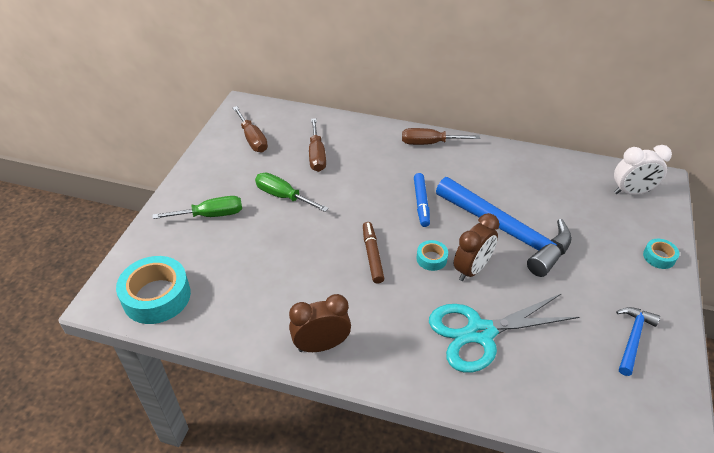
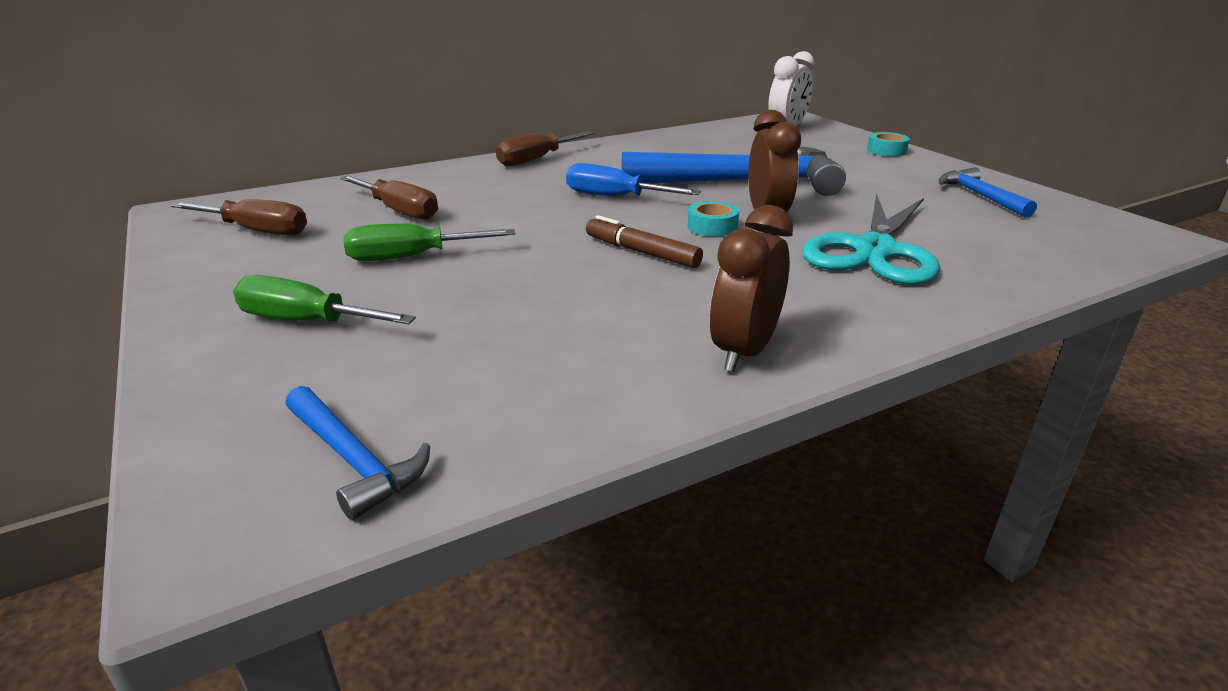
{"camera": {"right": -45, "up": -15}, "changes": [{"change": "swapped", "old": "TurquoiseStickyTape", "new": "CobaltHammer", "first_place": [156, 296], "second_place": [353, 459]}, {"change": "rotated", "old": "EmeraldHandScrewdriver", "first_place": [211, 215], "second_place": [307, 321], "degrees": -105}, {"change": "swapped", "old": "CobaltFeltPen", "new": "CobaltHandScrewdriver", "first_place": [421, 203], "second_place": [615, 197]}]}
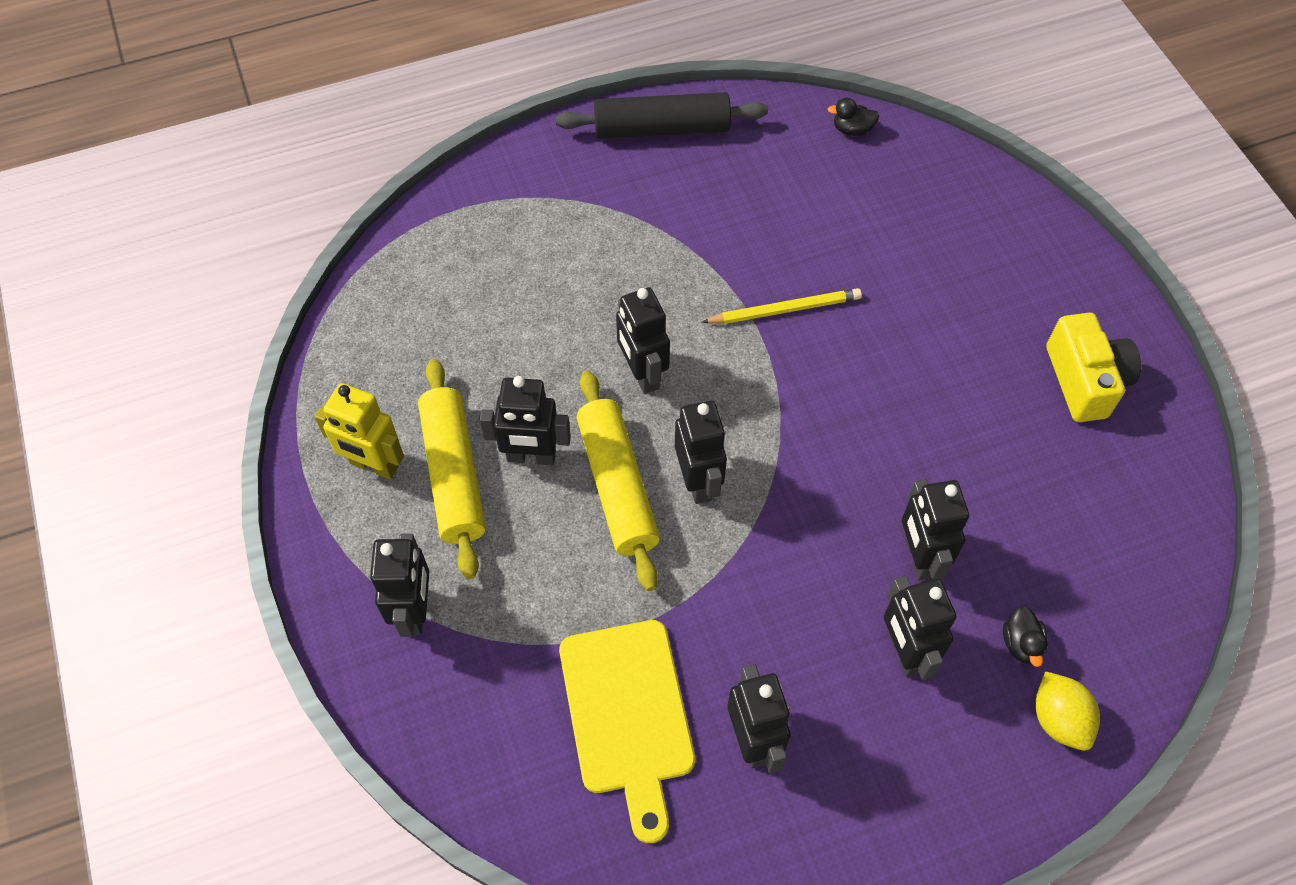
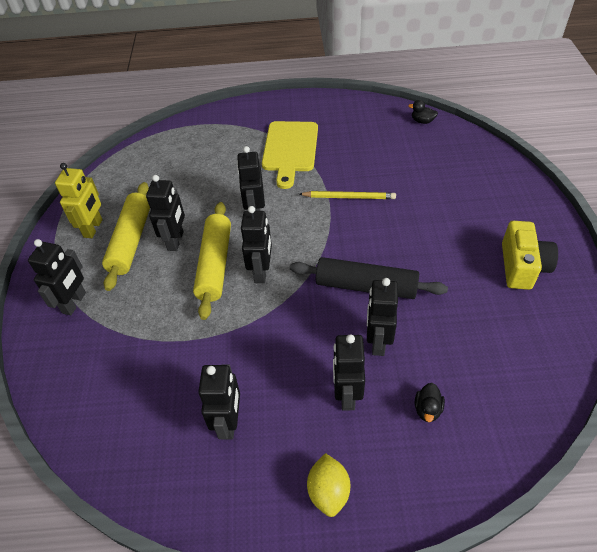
{"camera": {"right": 20, "up": -10}, "changes": [{"change": "rotated", "old": "GoldenToyRobot", "first_place": [374, 465], "second_place": [93, 228], "degrees": -120}, {"change": "rotated", "old": "EbonyToyRobot", "first_place": [531, 457], "second_place": [176, 241], "degrees": -105}, {"change": "shifted", "old": "EbonyRollingPin", "first_place": [661, 129], "second_place": [366, 286]}, {"change": "shifted", "old": "GoldenCuttingBoard", "first_place": [628, 714], "second_place": [290, 149]}, {"change": "shifted", "old": "GoldenLemon", "first_place": [1058, 719], "second_place": [328, 491]}]}
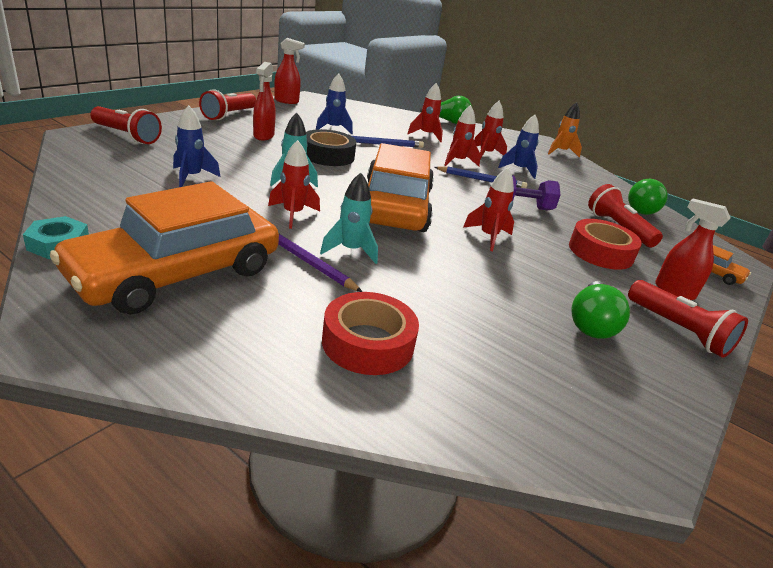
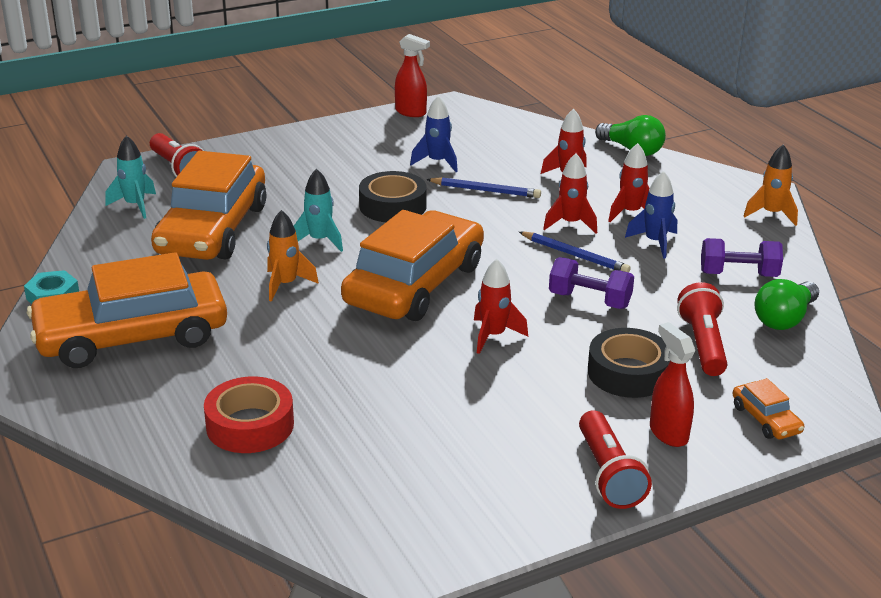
{"camera": {"right": 30, "up": 0}, "changes": [{"change": "swapped", "old": "CobaltSpaceship", "new": "OrangeColouredCar", "first_place": [191, 177], "second_place": [212, 229]}, {"change": "gone", "old": "ScarletTorch", "first_place": [229, 115]}, {"change": "gone", "old": "ScarletSprayCleaner", "first_place": [263, 136]}, {"change": "repainted", "old": "ScarletSpaceship", "new": "OrangeColouredSpaceship", "first_place": [293, 214], "second_place": [285, 285]}, {"change": "gone", "old": "VioletLeadPencil", "first_place": [309, 263]}, {"change": "shifted", "old": "TurquoiseSpaceship", "first_place": [350, 250], "second_place": [135, 205]}, {"change": "repainted", "old": "ScarletStickyTape", "new": "EbonyStickyTape", "first_place": [600, 252], "second_place": [628, 373]}, {"change": "gone", "old": "EmeraldLightbulb", "first_place": [591, 323]}, {"change": "new", "new": "VioletHandWeight", "second_place": [738, 274]}]}
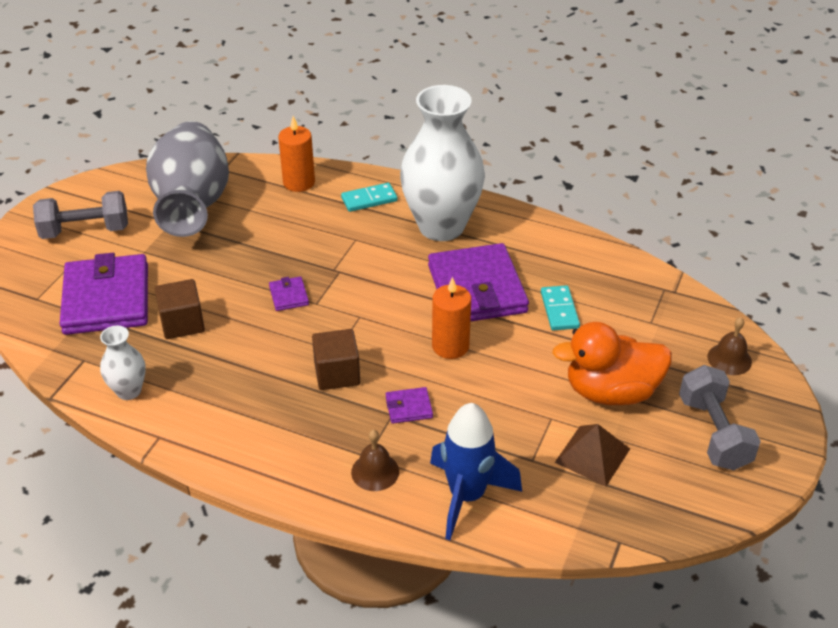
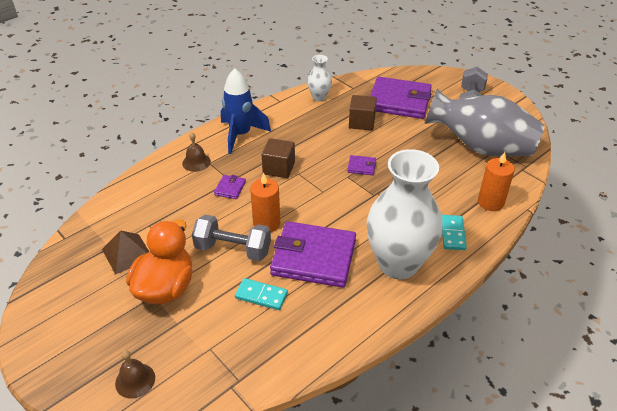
{"camera": {"right": 115, "up": 0}, "changes": [{"change": "shifted", "old": "CobaltSpaceship", "first_place": [467, 496], "second_place": [240, 135]}, {"change": "shifted", "old": "GreyHandWeight", "first_place": [713, 433], "second_place": [233, 249]}]}
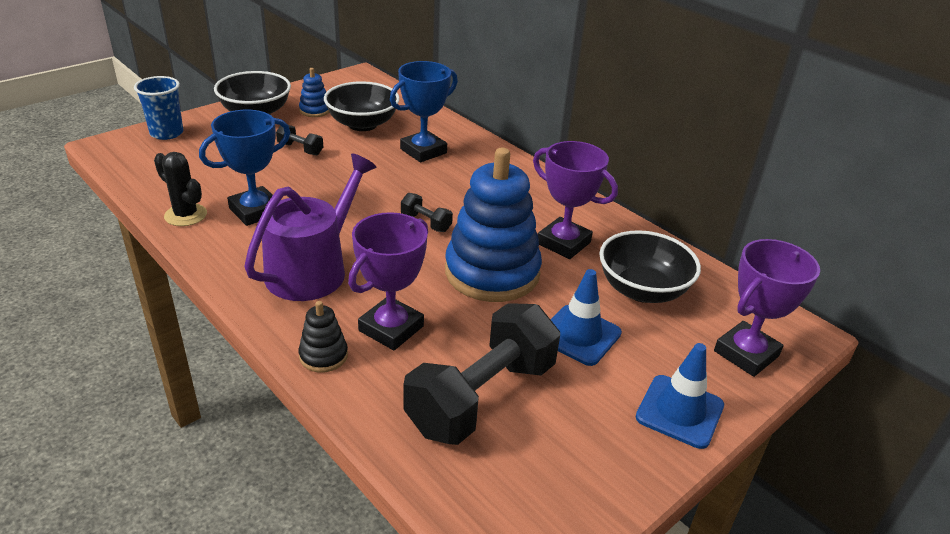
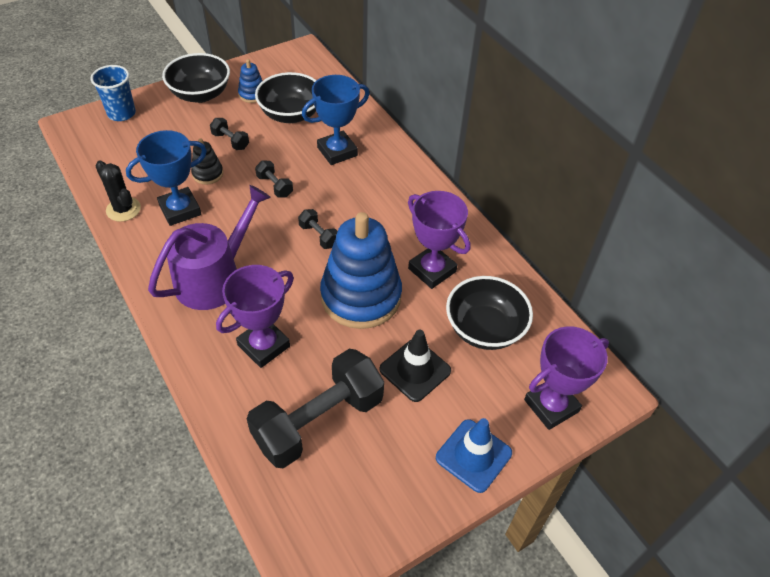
{"camera": {"right": 10, "up": 15}, "changes": [{"change": "shifted", "old": "EbonyStackingToy", "first_place": [323, 356], "second_place": [208, 174]}, {"change": "repainted", "old": "CobaltSafetyCone", "new": "EbonySafetyCone", "first_place": [579, 335], "second_place": [415, 370]}, {"change": "new", "new": "EbonyHandWeight", "second_place": [274, 186]}]}
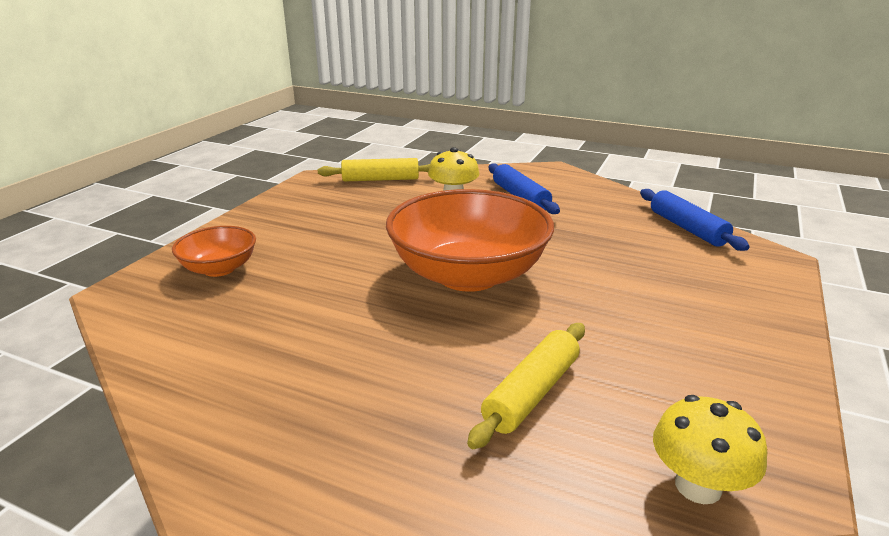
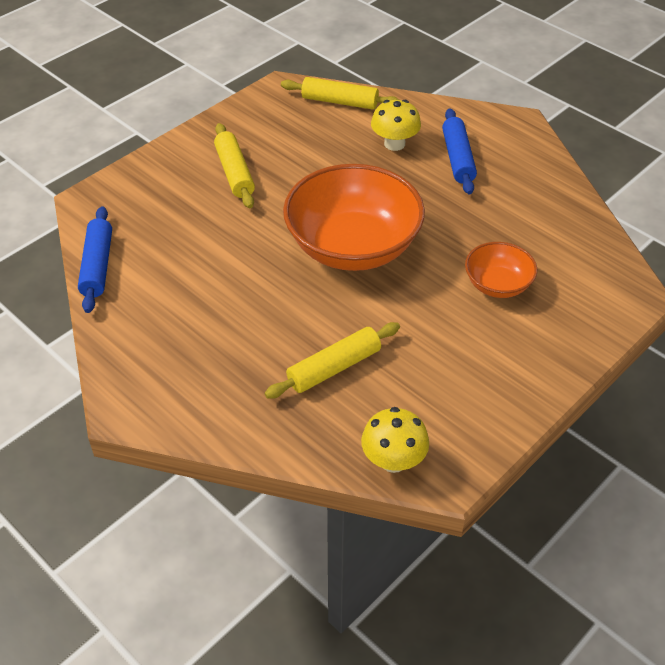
{"camera": {"right": 20, "up": 20}, "changes": [{"change": "shifted", "old": "OrangeColouredServingBowl", "first_place": [219, 268], "second_place": [497, 284]}, {"change": "shifted", "old": "CobaltRollingPin", "first_place": [687, 228], "second_place": [97, 266]}, {"change": "new", "new": "GoldenRollingPin", "second_place": [234, 173]}]}
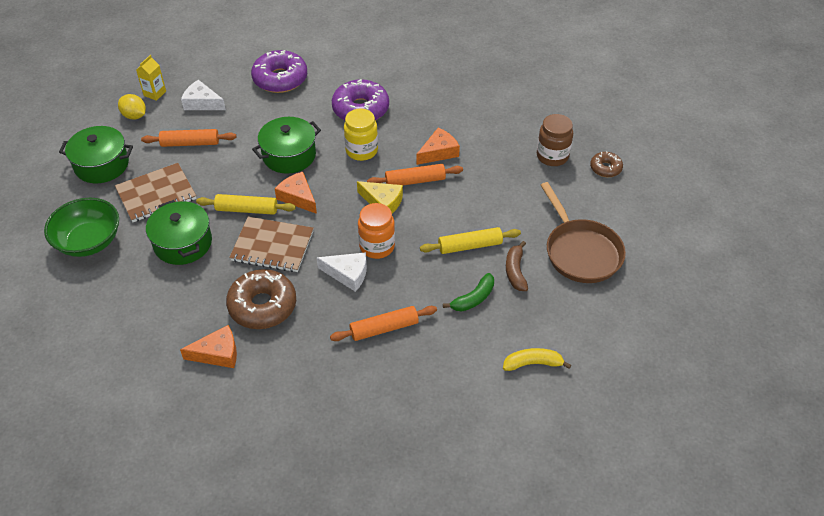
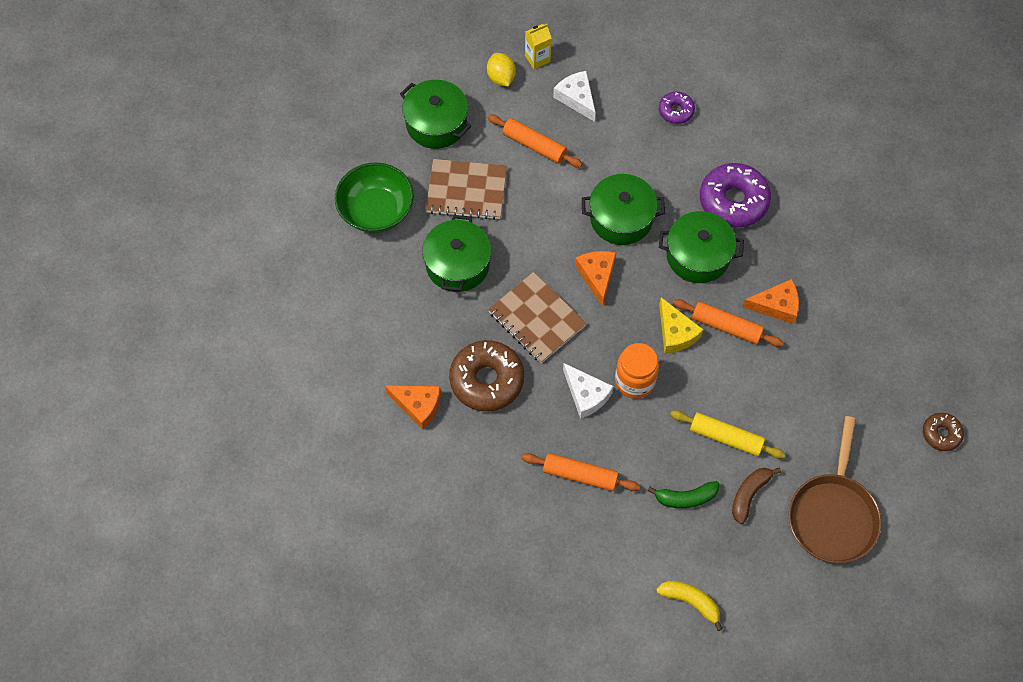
{"camera": {"right": 35, "up": 15}, "changes": [{"change": "gone", "old": "GoldenRollingPin", "first_place": [247, 210]}, {"change": "scaled", "old": "VioletGlazedDonut", "first_place": [280, 79], "second_place": [676, 111], "factor": 0.53}, {"change": "swapped", "old": "GoldenJamJar", "new": "EmeraldPot", "first_place": [361, 150], "second_place": [698, 256]}, {"change": "gone", "old": "BrownJamJar", "first_place": [552, 156]}]}
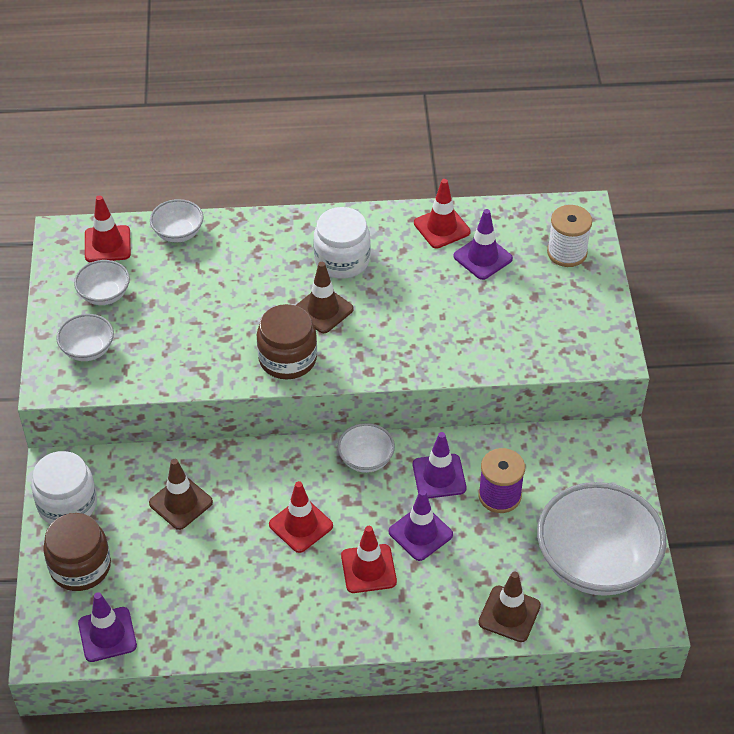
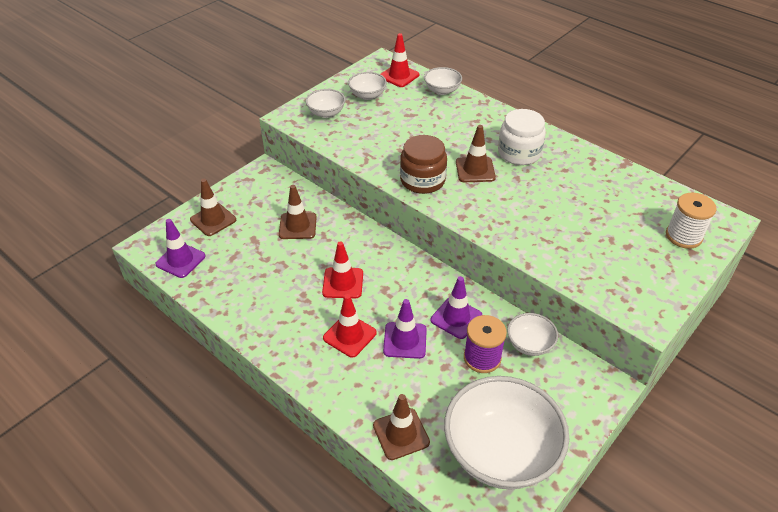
{"camera": {"right": 45, "up": -5}, "changes": [{"change": "gone", "old": "WhiteJamJar", "first_place": [67, 504]}, {"change": "swapped", "old": "BrownJamJar", "new": "BrownSafetyCone", "first_place": [80, 566], "second_place": [213, 220]}, {"change": "shifted", "old": "WhiteServingBowl", "first_place": [366, 459], "second_place": [529, 344]}, {"change": "gone", "old": "ScarletSafetyCone", "first_place": [442, 227]}, {"change": "gone", "old": "VioletSafetyCone", "first_place": [483, 257]}]}
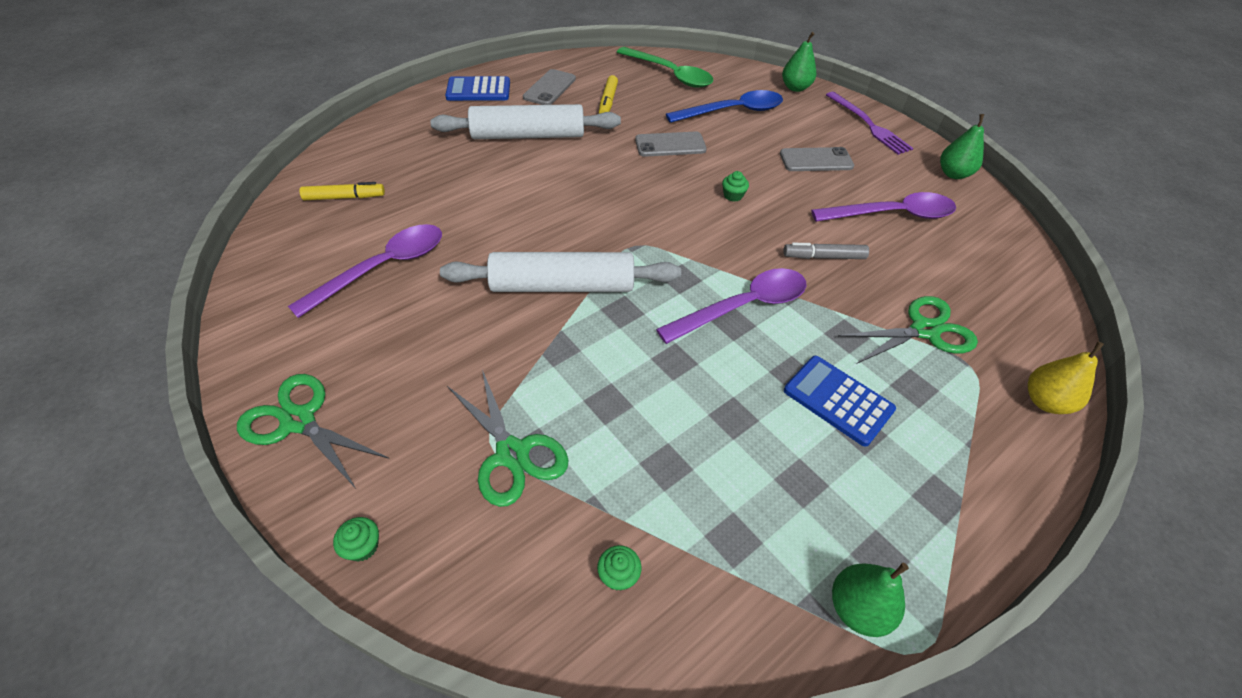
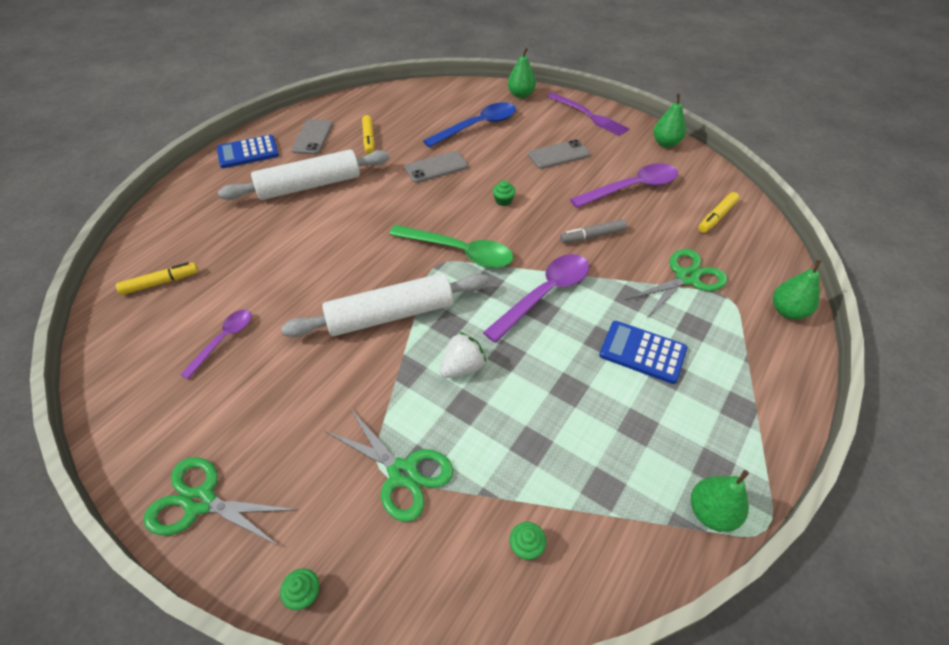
{"camera": {"right": -15, "up": 0}, "changes": [{"change": "scaled", "old": "VioletSpoon", "first_place": [383, 268], "second_place": [224, 340], "factor": 0.6}, {"change": "shifted", "old": "EmeraldSpoon", "first_place": [670, 74], "second_place": [459, 252]}, {"change": "repainted", "old": "GoldenPear", "new": "EmeraldPear", "first_place": [1045, 401], "second_place": [787, 311]}, {"change": "new", "new": "WhiteStrawberry", "second_place": [462, 367]}, {"change": "new", "new": "GoldenFeltPen", "second_place": [716, 217]}]}
